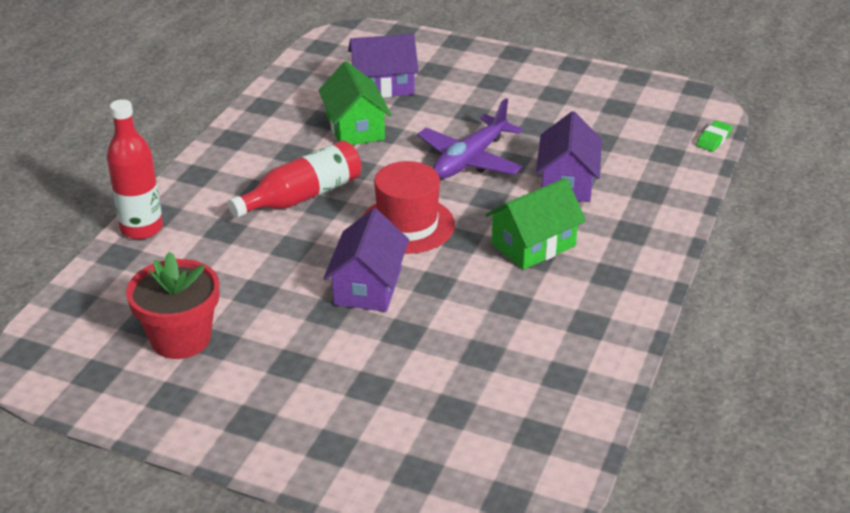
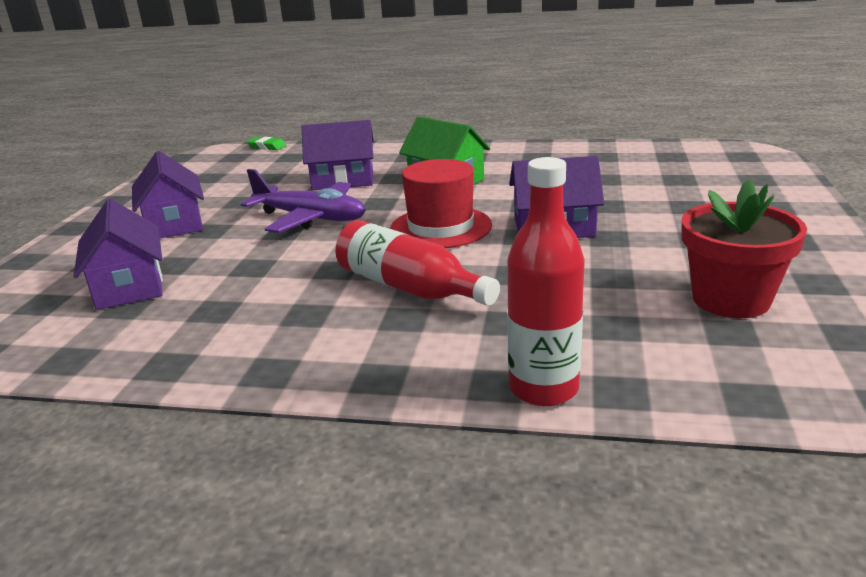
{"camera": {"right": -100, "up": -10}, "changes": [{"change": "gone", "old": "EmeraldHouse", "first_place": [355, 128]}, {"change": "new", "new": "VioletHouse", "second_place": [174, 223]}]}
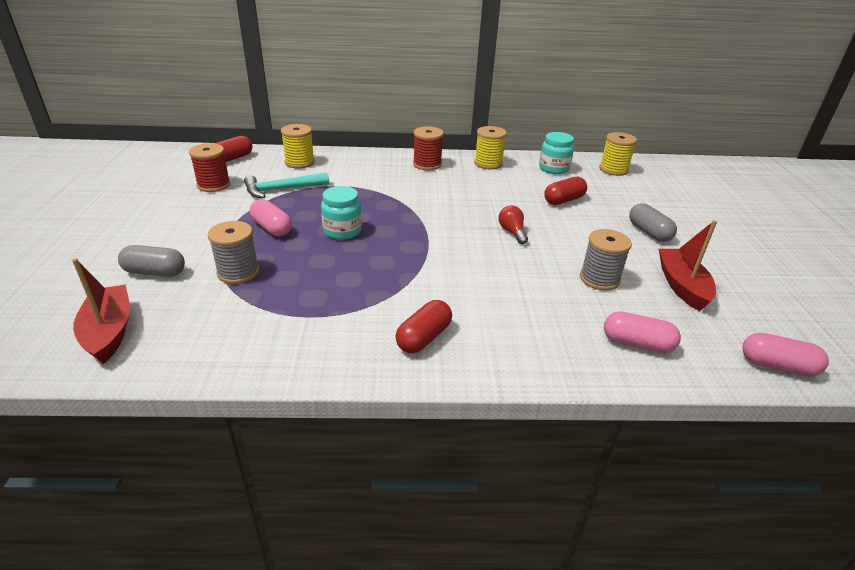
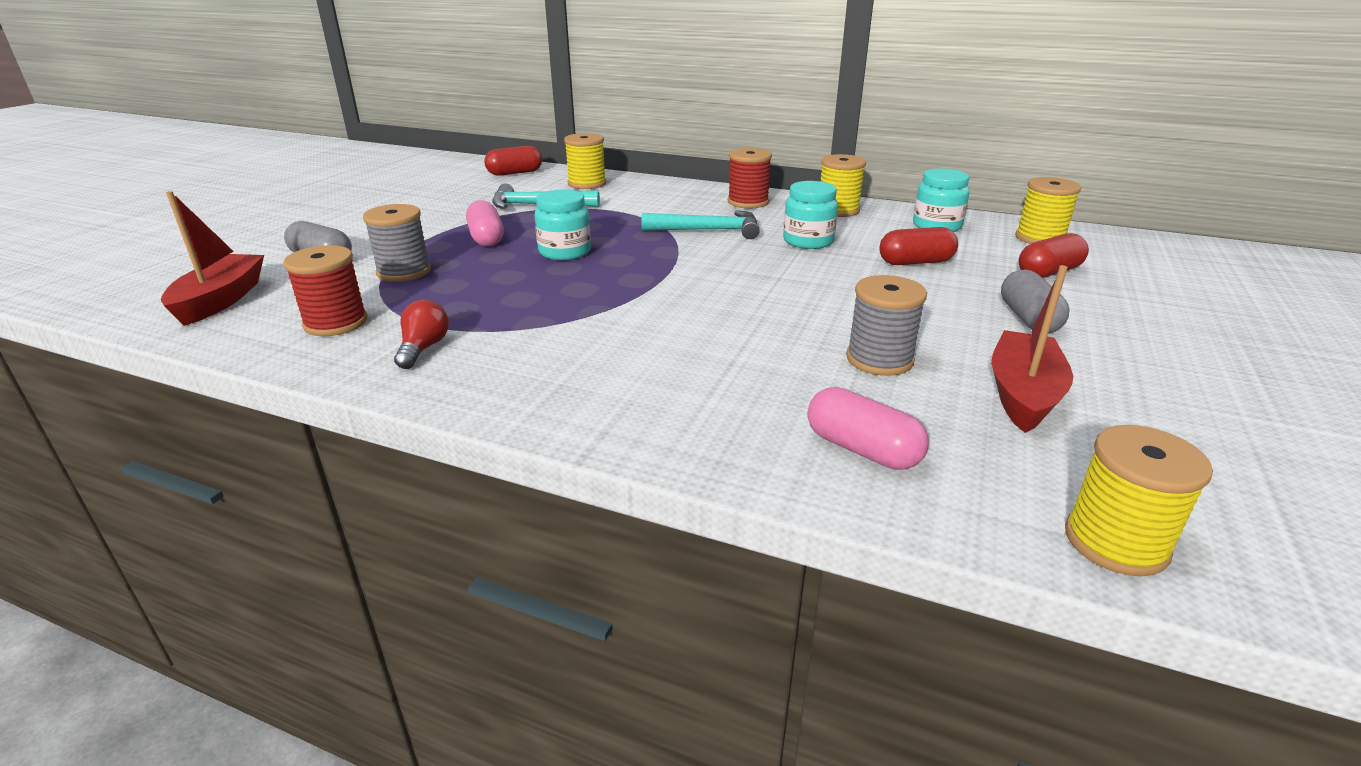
{"camera": {"right": 25, "up": -5}, "changes": [{"change": "shifted", "old": "ScarletBobbin", "first_place": [213, 185], "second_place": [336, 323]}, {"change": "shifted", "old": "ScarletCapsule", "first_place": [423, 337], "second_place": [1048, 272]}, {"change": "shifted", "old": "ScarletLightbulb", "first_place": [512, 232], "second_place": [423, 348]}, {"change": "swapped", "old": "RosyCapsule", "new": "GoldenBobbin", "first_place": [777, 366], "second_place": [1115, 542]}, {"change": "new", "new": "TurquoiseHammer", "second_place": [708, 230]}, {"change": "new", "new": "TurquoiseJamJar", "second_place": [808, 241]}]}
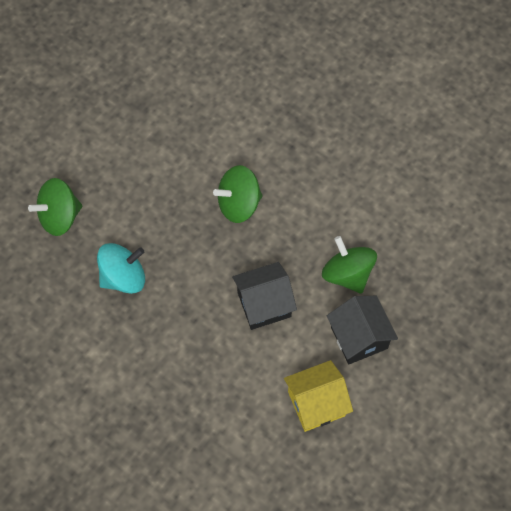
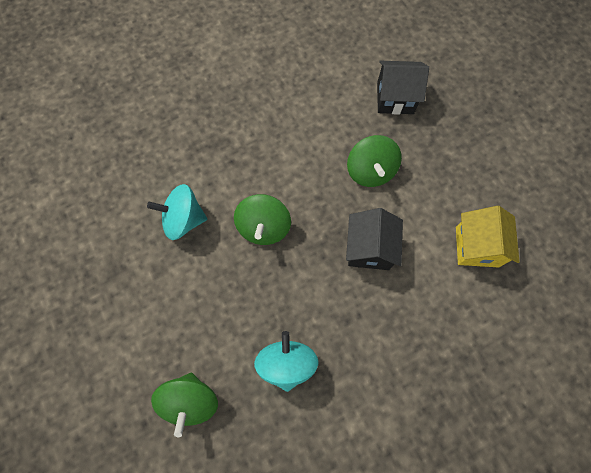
{"camera": {"right": -65, "up": 5}, "changes": [{"change": "rotated", "old": "EmeraldWhirligig", "first_place": [347, 274], "second_place": [370, 171], "degrees": -90}, {"change": "shifted", "old": "EbonyHouse", "first_place": [359, 337], "second_place": [395, 98]}, {"change": "new", "new": "TurquoiseWhirligig", "second_place": [184, 220]}]}
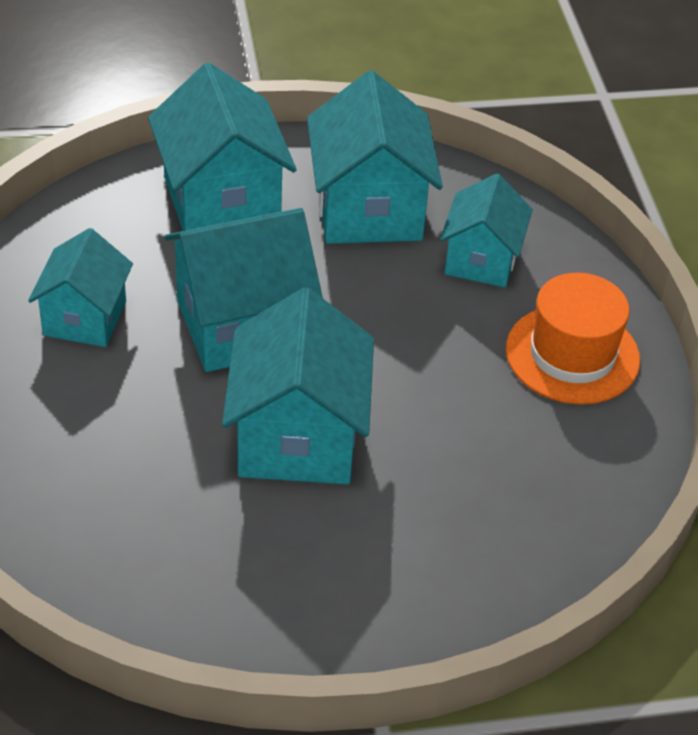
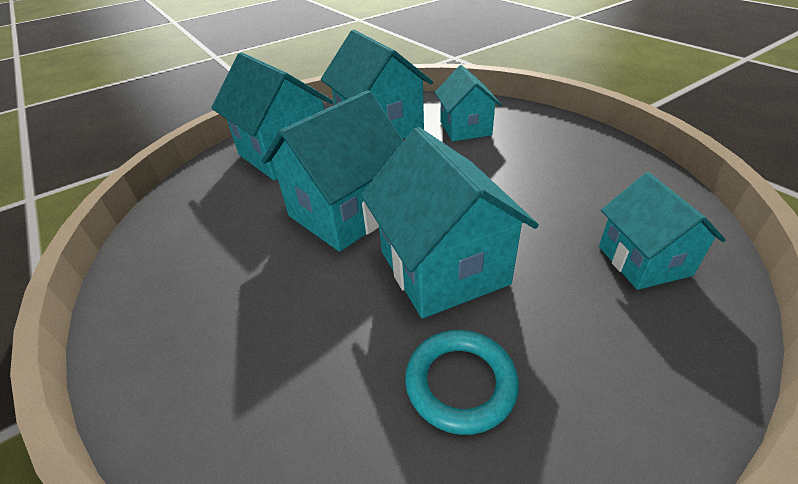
{"camera": {"right": -20, "up": -5}, "changes": [{"change": "shifted", "old": "TurquoiseHouse", "first_place": [85, 318], "second_place": [644, 261]}, {"change": "gone", "old": "OrangeColouredHat", "first_place": [572, 354]}, {"change": "new", "new": "TurquoiseHoop", "second_place": [460, 383]}]}
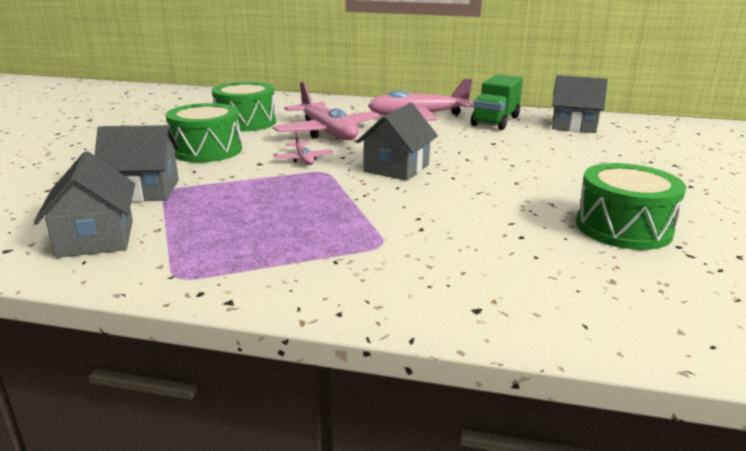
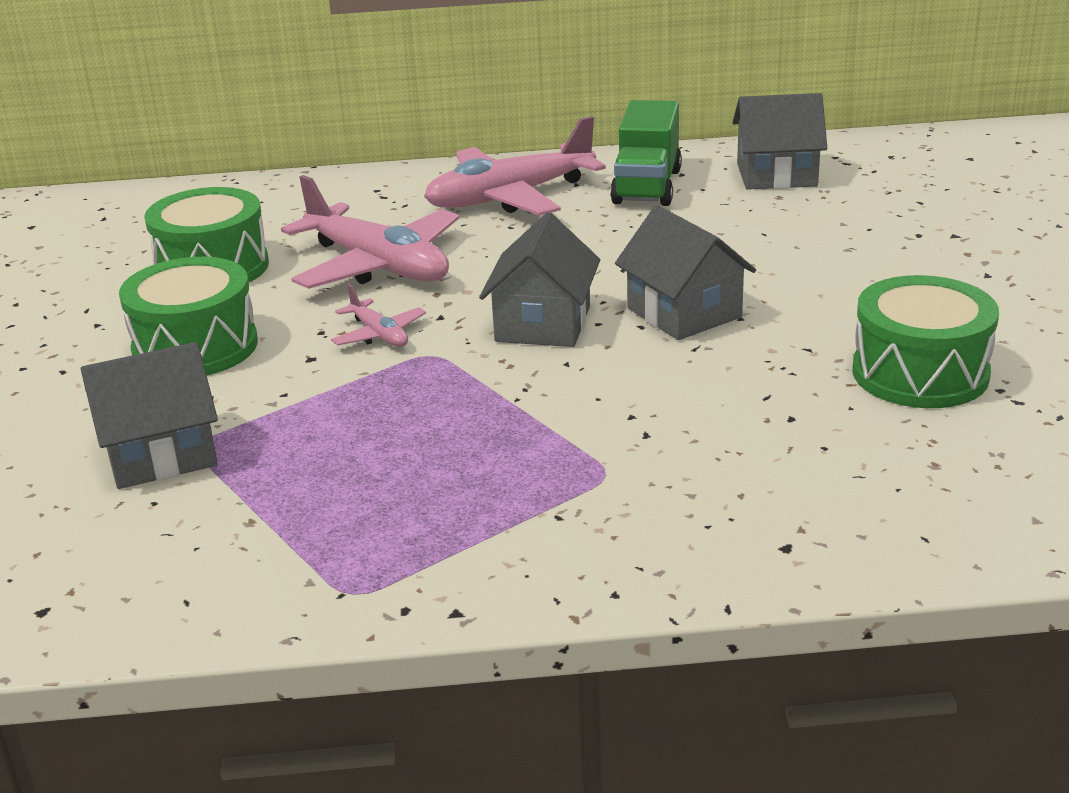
{"camera": {"right": -15, "up": 5}, "changes": [{"change": "shifted", "old": "GreyHouse", "first_place": [96, 238], "second_place": [684, 312]}]}
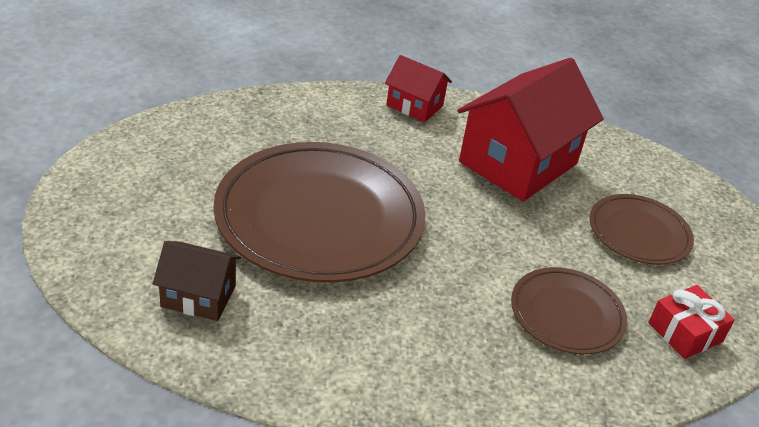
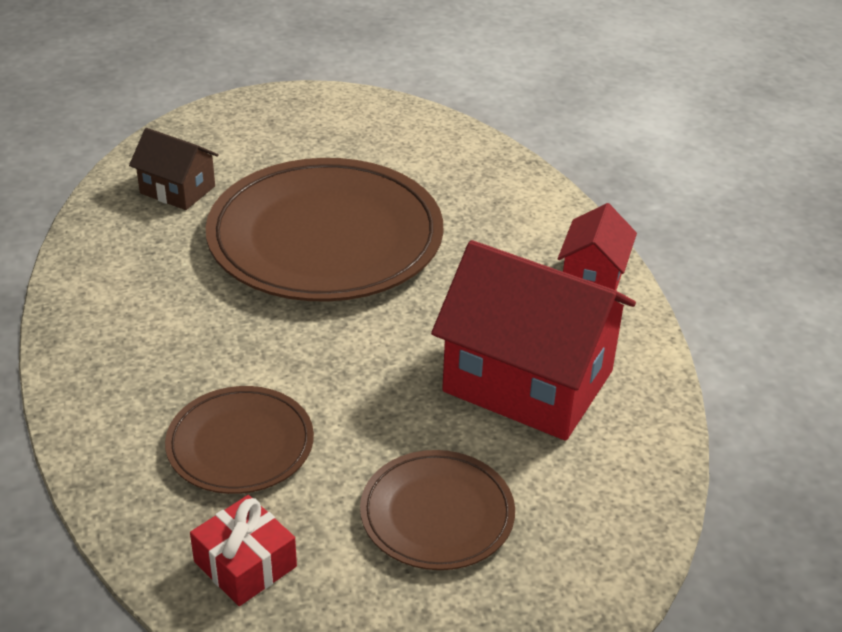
{"camera": {"right": 80, "up": 0}, "changes": [{"change": "rotated", "old": "BrownHouse", "first_place": [198, 296], "second_place": [177, 190], "degrees": -60}]}
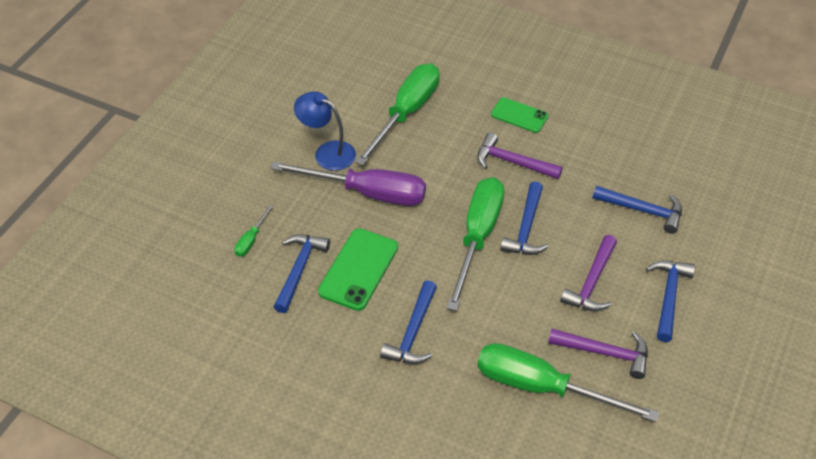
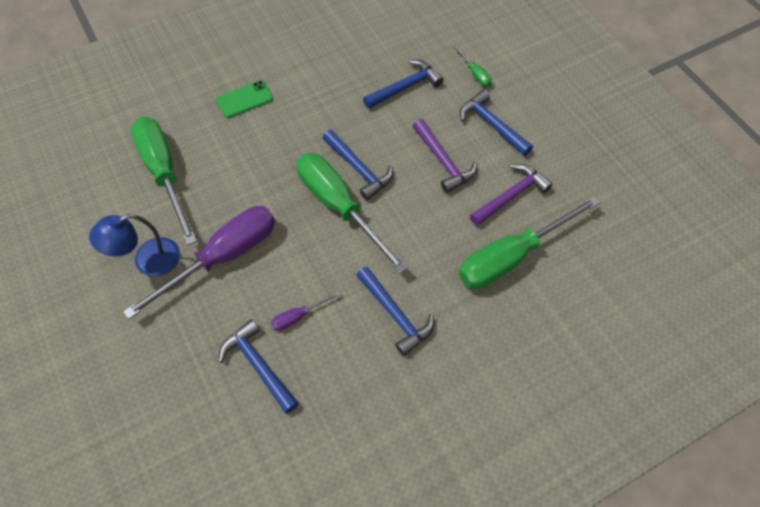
{"camera": {"right": -55, "up": 10}, "changes": [{"change": "shifted", "old": "EmeraldHandScrewdriver", "first_place": [251, 240], "second_place": [475, 74]}, {"change": "swapped", "old": "EmeraldPhone", "new": "VioletHandScrewdriver", "first_place": [358, 269], "second_place": [298, 316]}, {"change": "gone", "old": "VioletHammer", "first_place": [512, 162]}]}
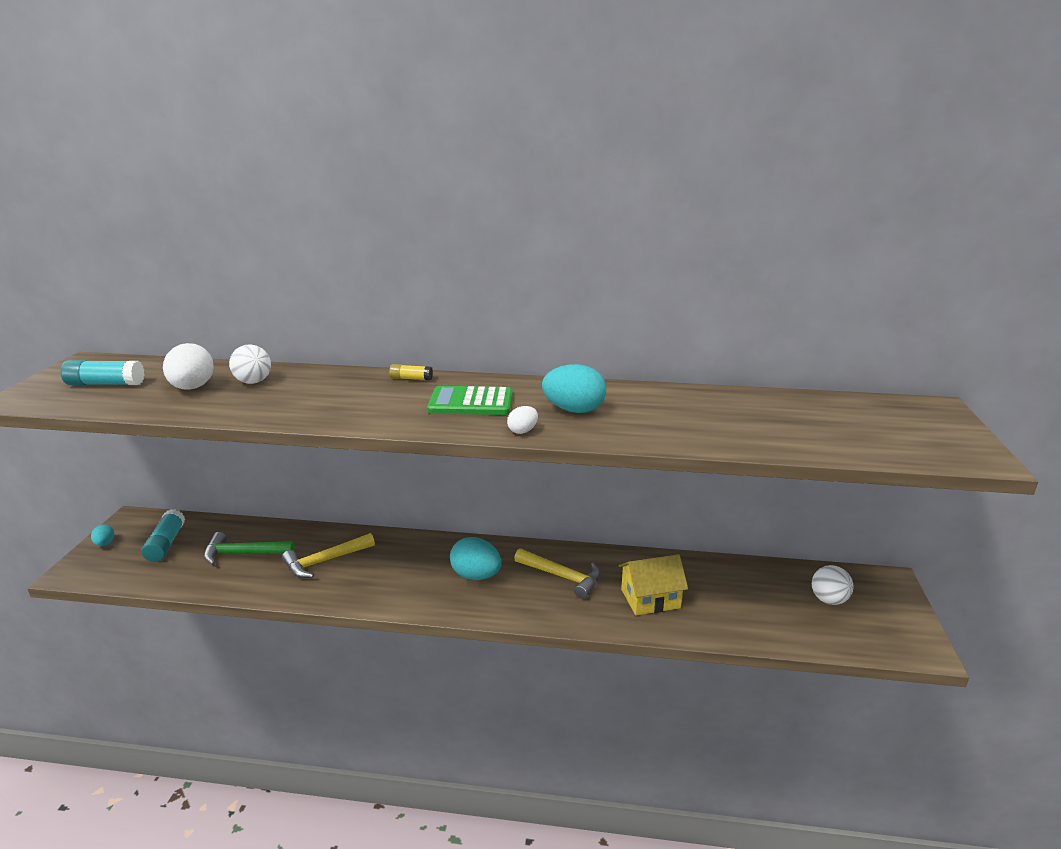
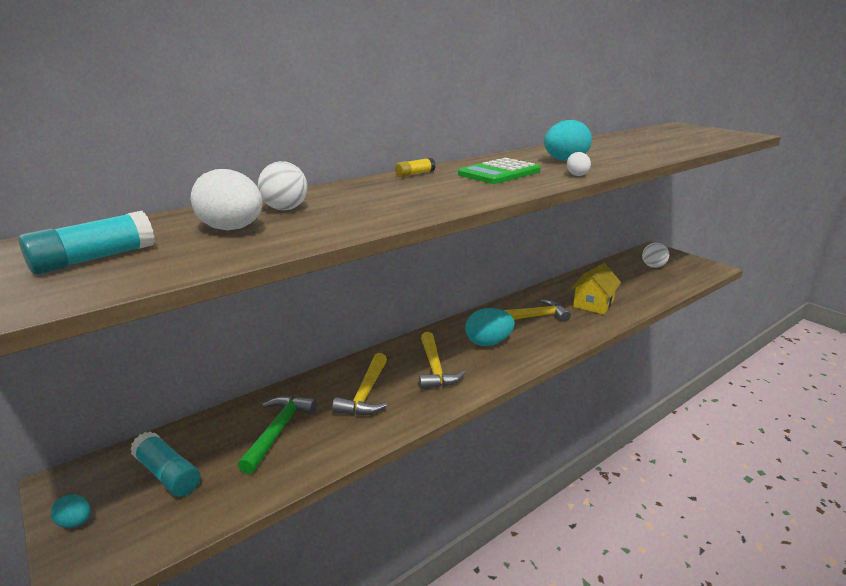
{"camera": {"right": -45, "up": 0}, "changes": [{"change": "rotated", "old": "EmeraldHammer", "first_place": [243, 553], "second_place": [278, 431], "degrees": 150}, {"change": "new", "new": "GoldenHammer", "second_place": [435, 368]}]}
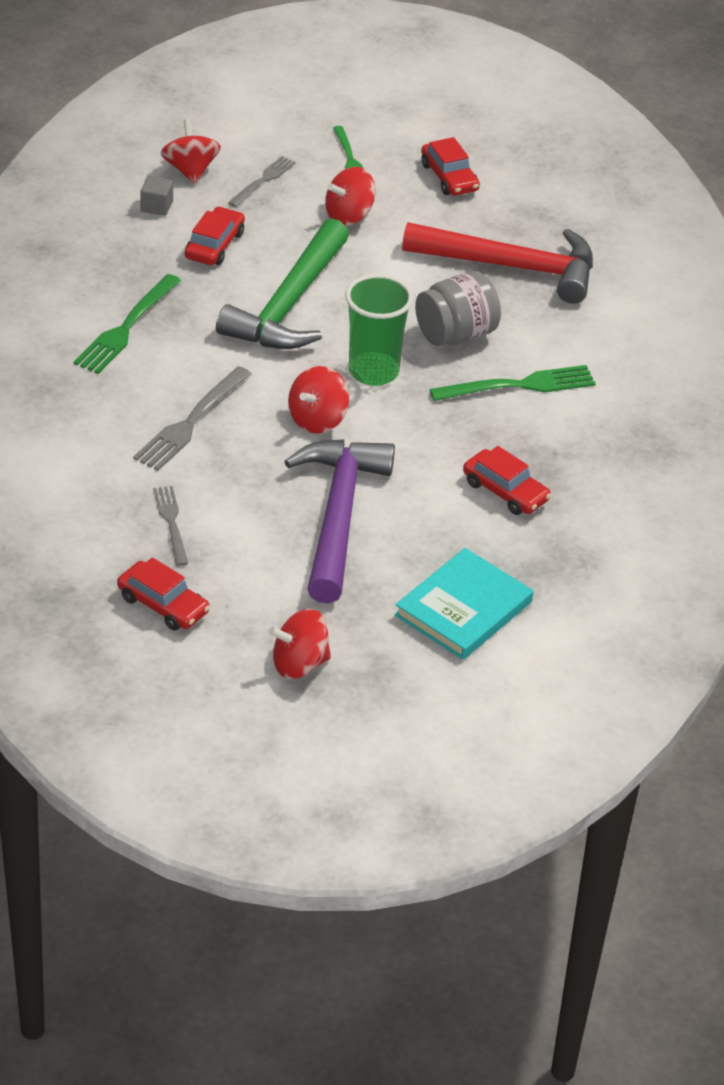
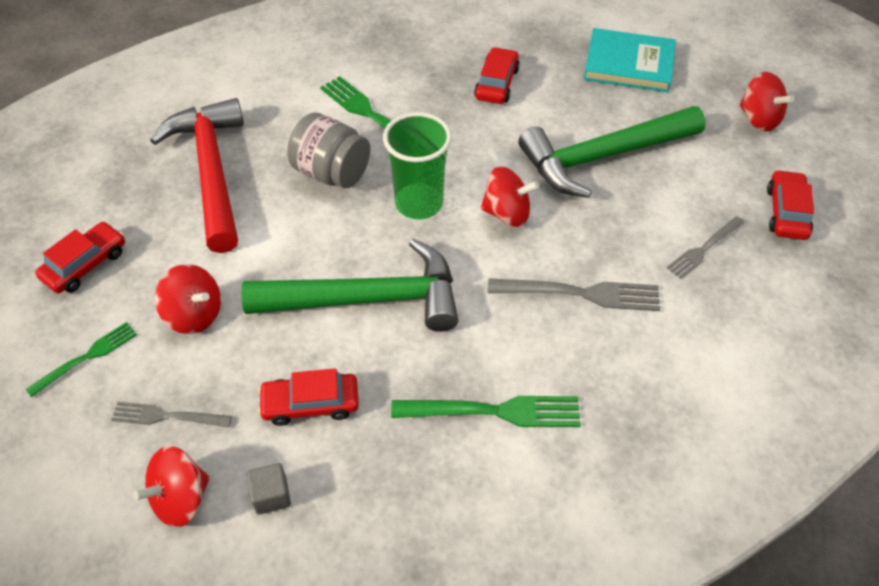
{"camera": {"right": -115, "up": 10}, "changes": [{"change": "repainted", "old": "VioletHammer", "new": "EmeraldHammer", "first_place": [338, 516], "second_place": [603, 157]}]}
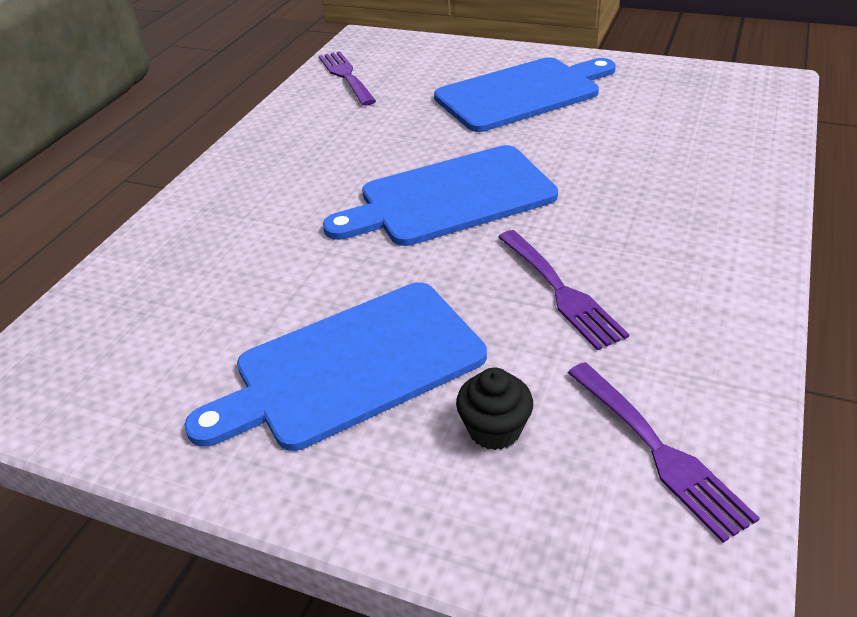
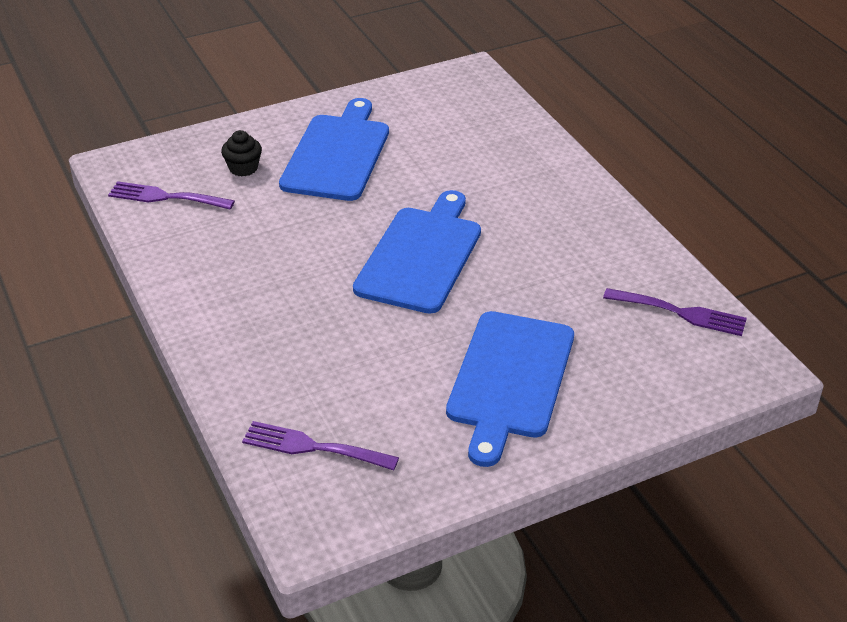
{"camera": {"right": 130, "up": 0}, "changes": [{"change": "shifted", "old": "VioletFork", "first_place": [561, 291], "second_place": [313, 447]}]}
